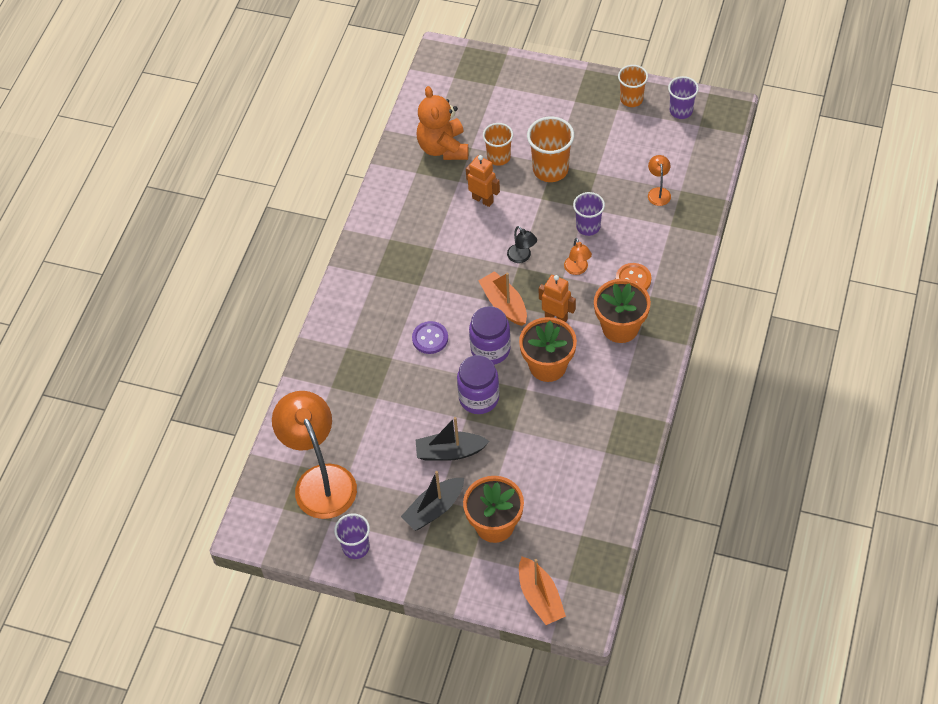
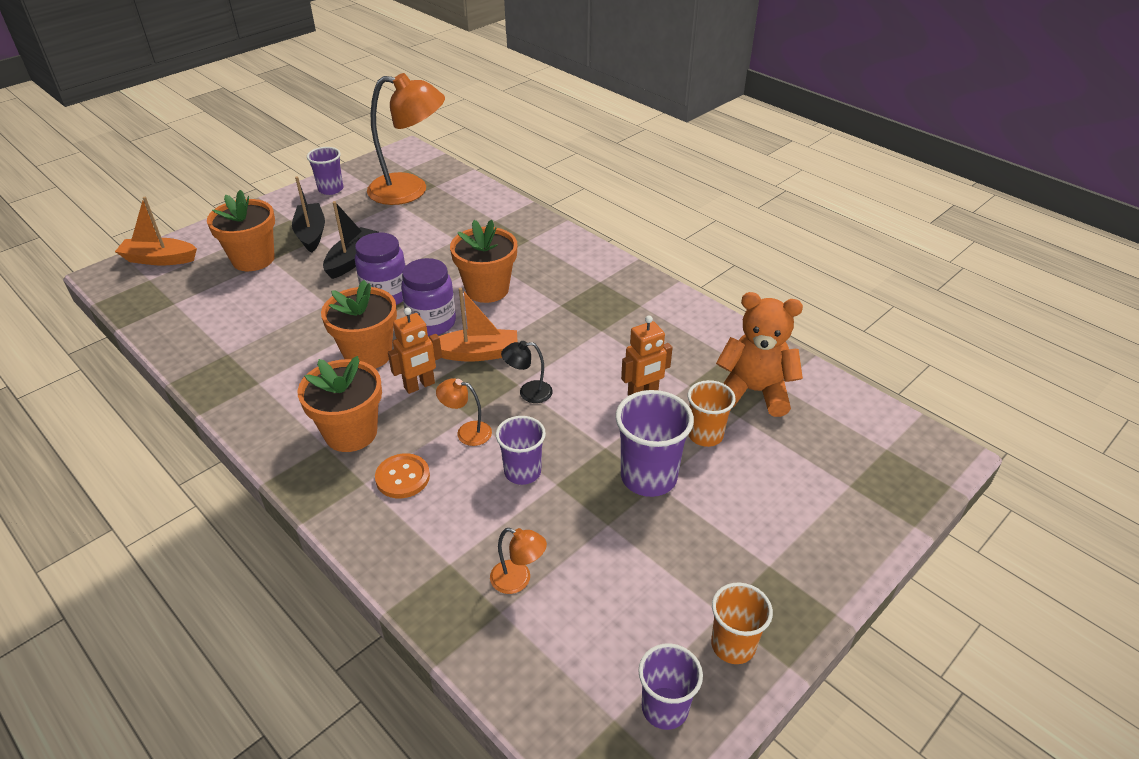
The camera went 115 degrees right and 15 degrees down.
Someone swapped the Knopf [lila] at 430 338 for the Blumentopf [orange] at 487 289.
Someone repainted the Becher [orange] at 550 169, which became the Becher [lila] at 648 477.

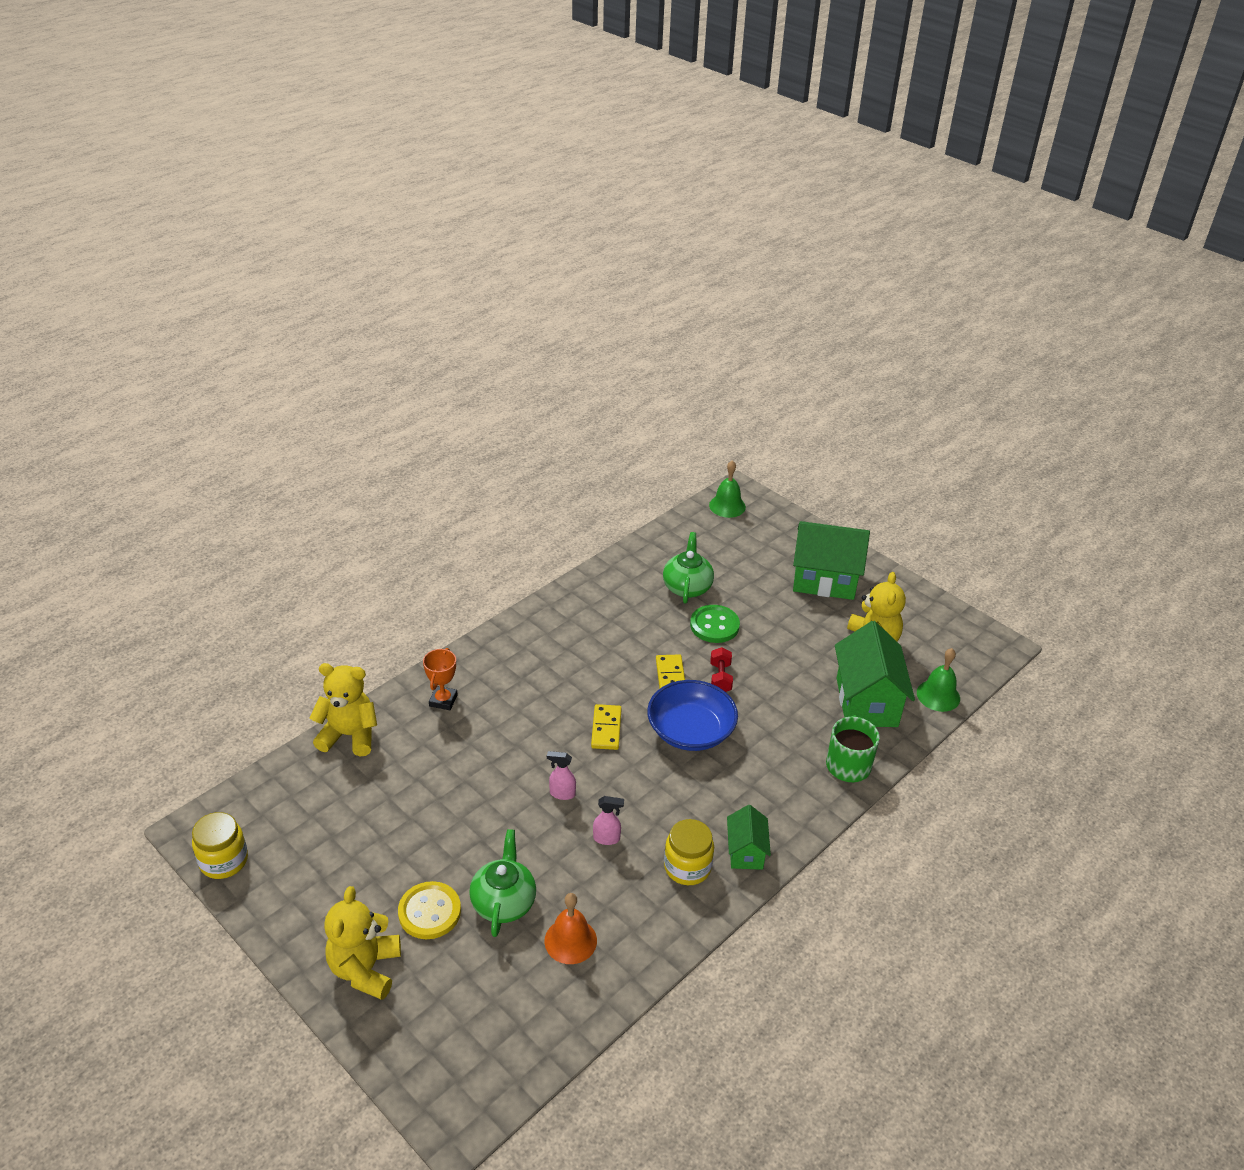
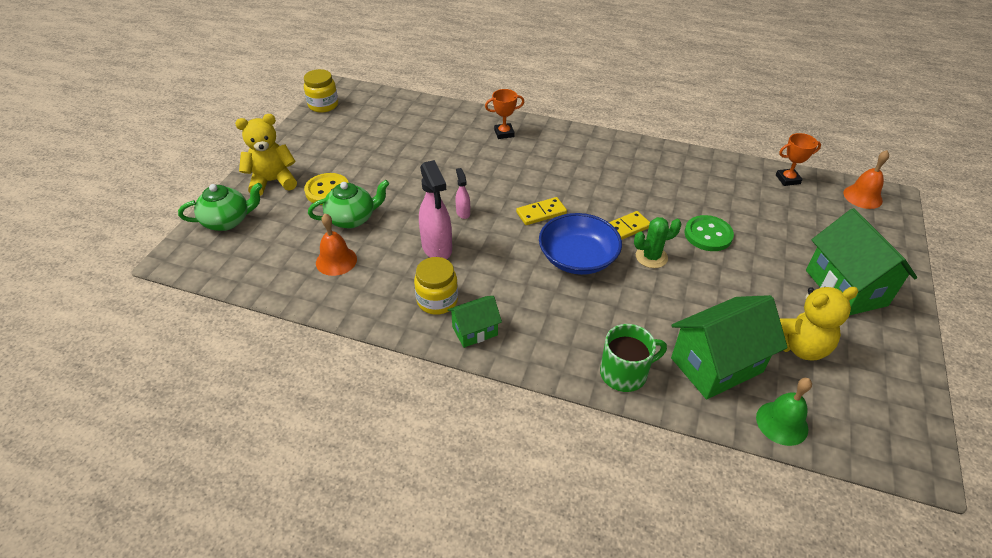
The camera went 65 degrees right and 5 degrees up.
Someone took away the Teddybär [gelb] at 349 735.
Someone put down the Pokal [orange] at 787 179.
Someone carried the Teekanne [grün] from 687 587 to 227 221.
Someone swapped the Hantel [rot] at 720 678 for the Kaktus [grün] at 651 257.
Someone repainted the Glocke [grün] at 727 506, which became the Glocke [orange] at 862 196.
Someone scaled the Sprühflasche [rosa] at 607 838 by 2.00.

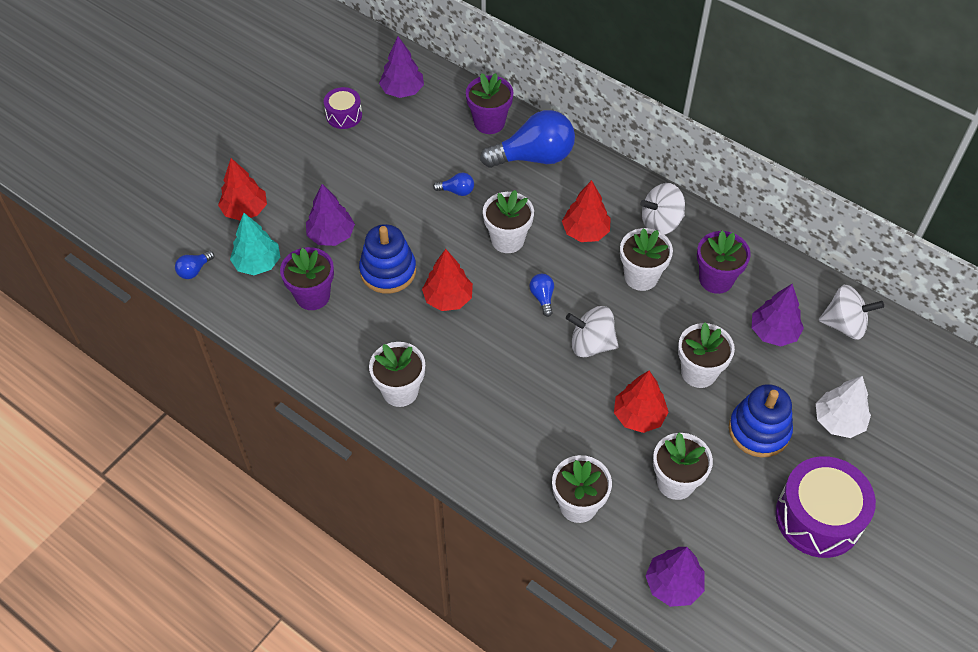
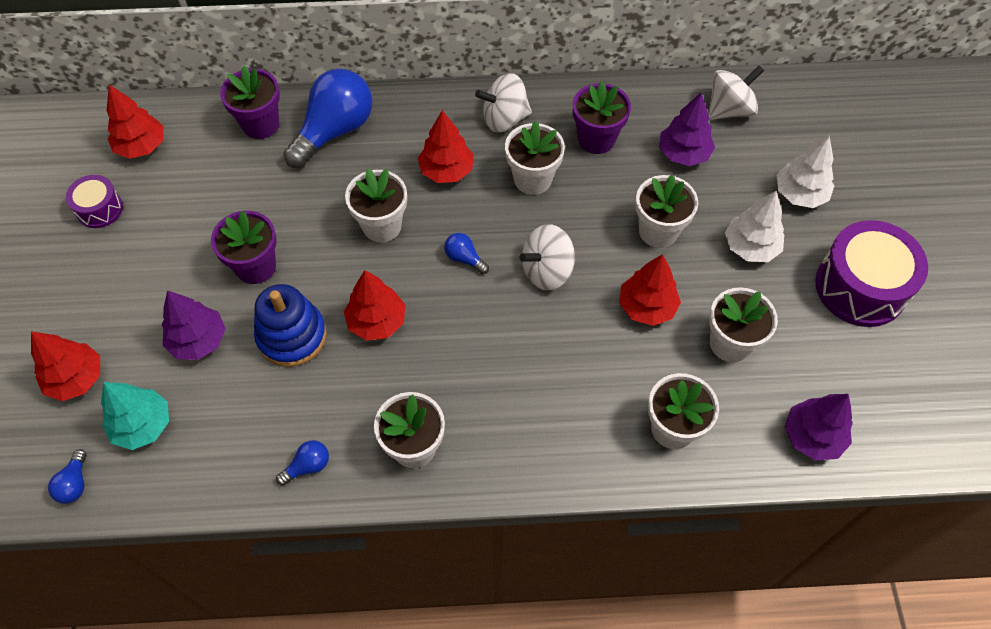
The camera went 40 degrees left and 5 degrees up.
Someone carried the Blumentopf [lila] from 312 296 to 256 266.
Someone carried the Glühbirne [blau] from 457 191 to 308 466.
Someone swapped the Stapelspielzeug [blau] at 759 430 for the Baum [weiß] at 750 247.
Someone repainted the Baum [lila] at 402 91, which became the Baum [rot] at 141 146.
Someone rotated the Kreisel [weiß] at 661 222 by 45 degrees clockwise.

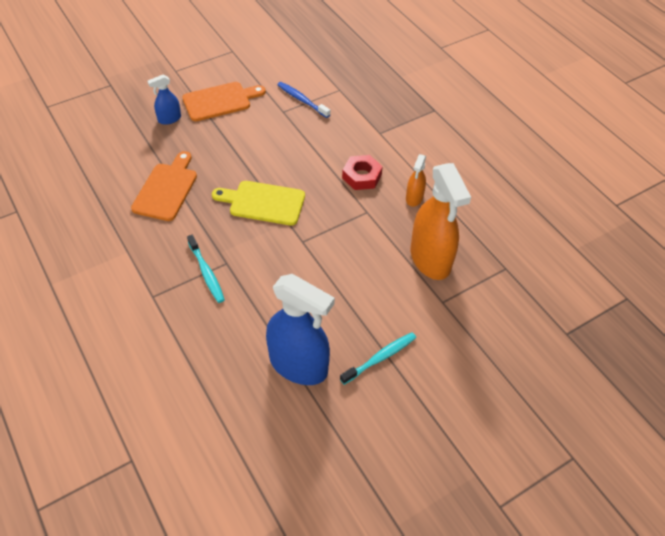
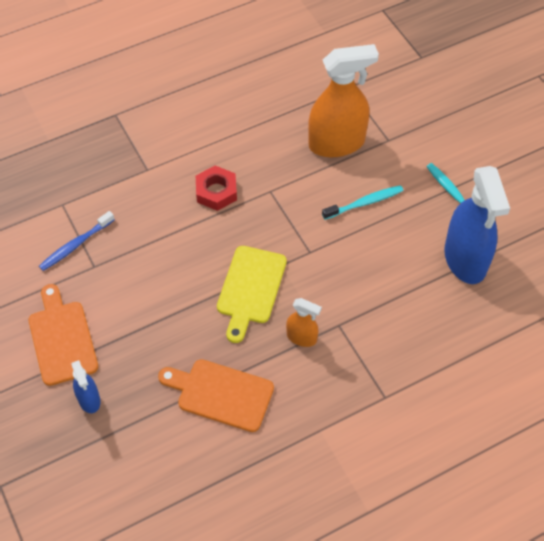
The camera went 85 degrees left and 5 degrees up.
Someone carried the Zahnbürste [türkis] from 206 273 to 364 203.
Someone carried the Sprühflasche [orange] from 414 198 to 302 337.
Someone rotated the Sprühflasche [blau] at 299 365 by 135 degrees clockwise.

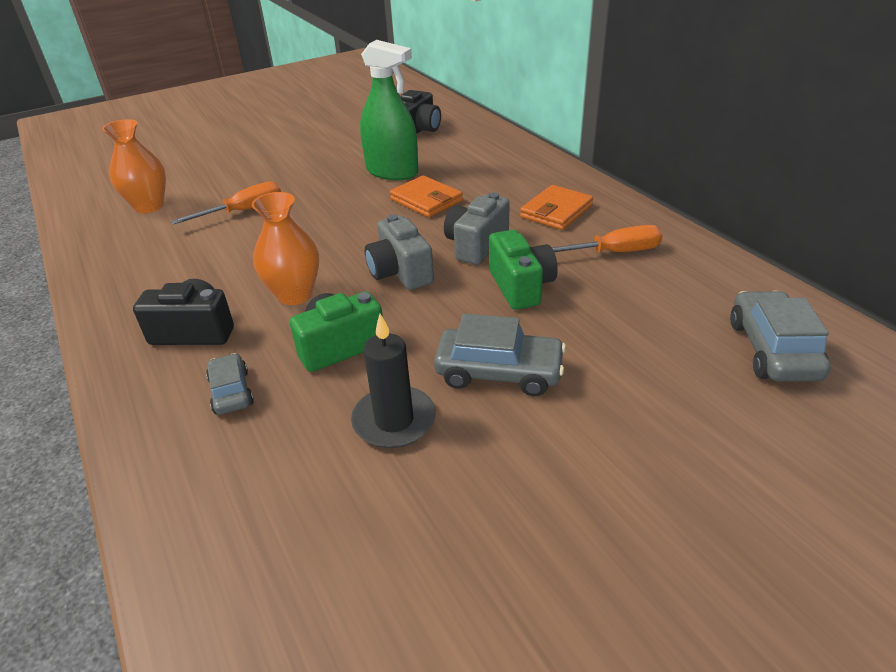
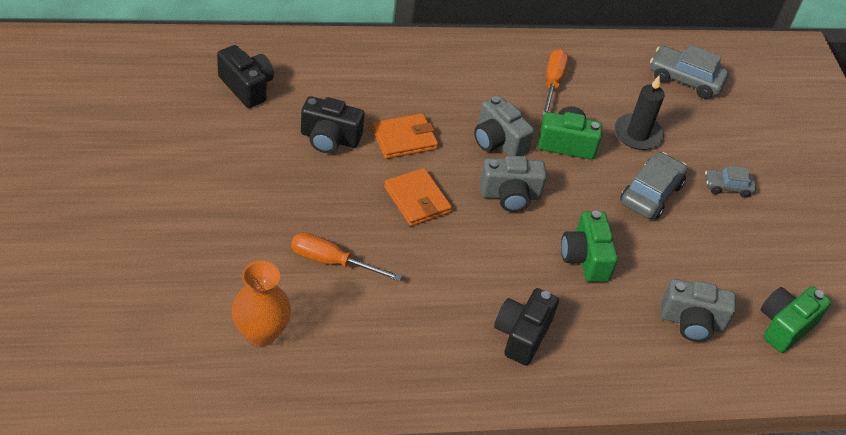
The camera went 75 degrees left and 10 degrees up.
Someone took away the Vase [orange] at 294 295.
Someone put down the Kamera [grau] at 691 322.
Someone put down the Kamera [grün] at 784 326.
Someone carried the Auto [grau] from 231 392 to 727 187.
Someone carried the Kerze [schwarz] from 394 420 to 637 134.
Someone carried the Geldbörse [orange] from 556 211 to 417 200.
Someone swapped the Sprühflasche [grün] at 392 172 for the Kamera [schwarz] at 329 138.
Someone rotated the Schraubenzieher [orange] at 243 211 by 60 degrees counterclockwise.

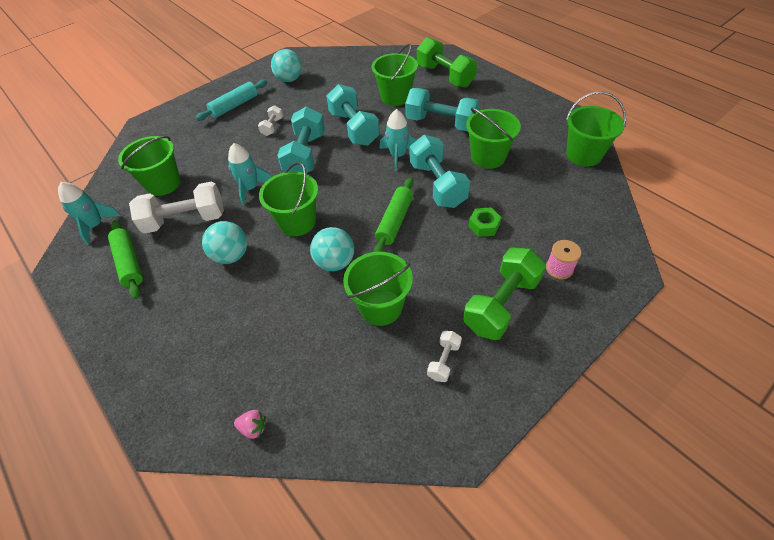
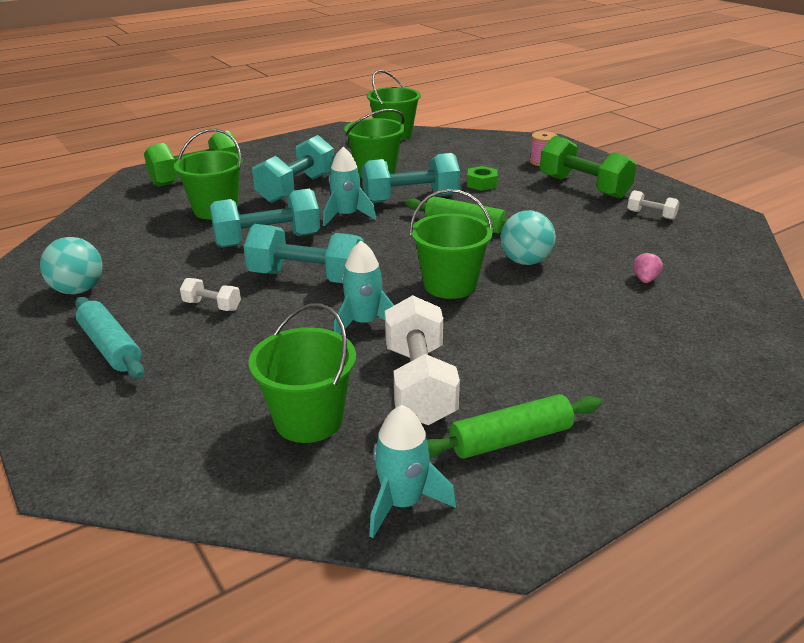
The camera went 85 degrees left and 20 degrees down.
Someone took away the Ball [türkis] at 231 256.
Someone took away the Eimer [grün] at 380 307.
Someone carried the Erdbeere [rosa] from 253 428 to 645 279.

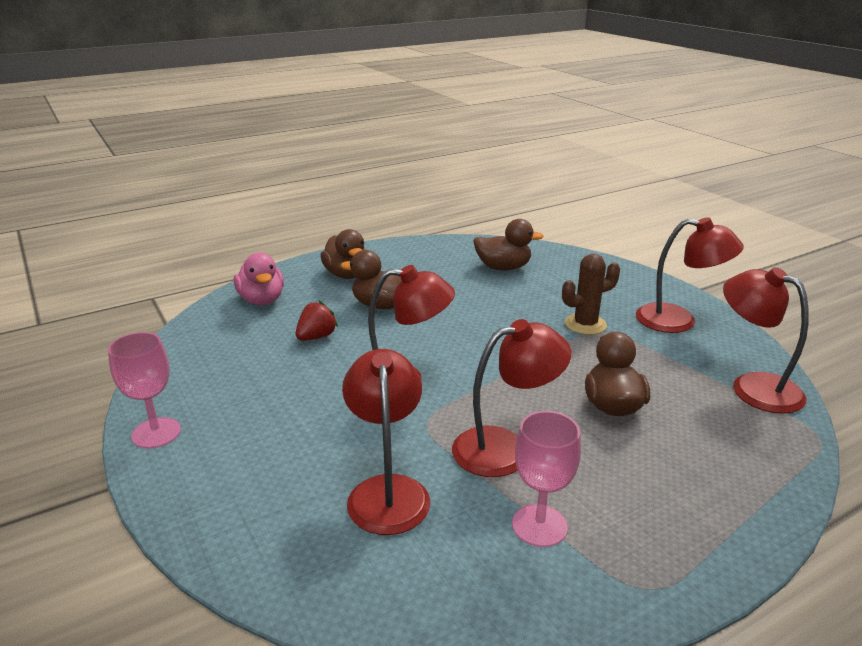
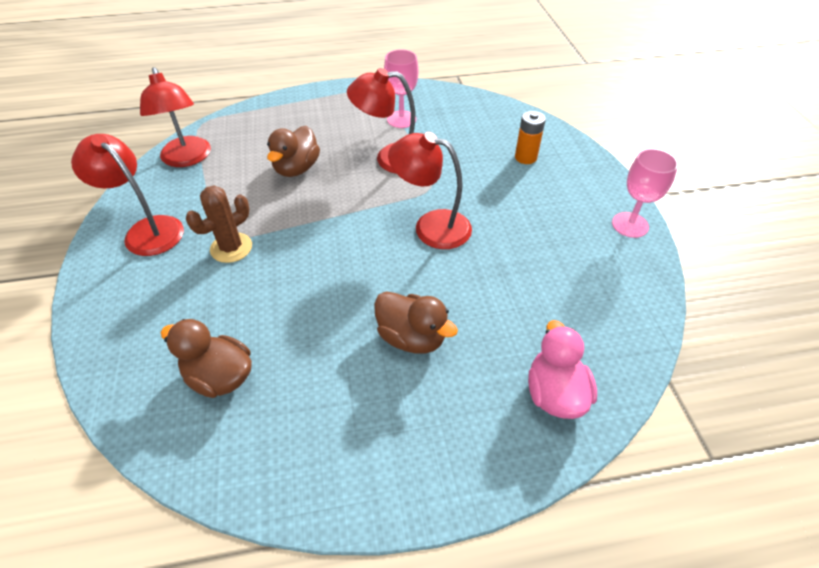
The camera went 160 degrees left and 20 degrees up.
Someone took away the Erdbeere [rot] at 316 337.
Someone took away the Ente [braun] at 346 275.
Someone took away the Lampe [rot] at 387 491.
Someone put down the Batterie [orange] at 525 157.
Someone rotated the Kaktus [braun] at 585 324 by 45 degrees counterclockwise.

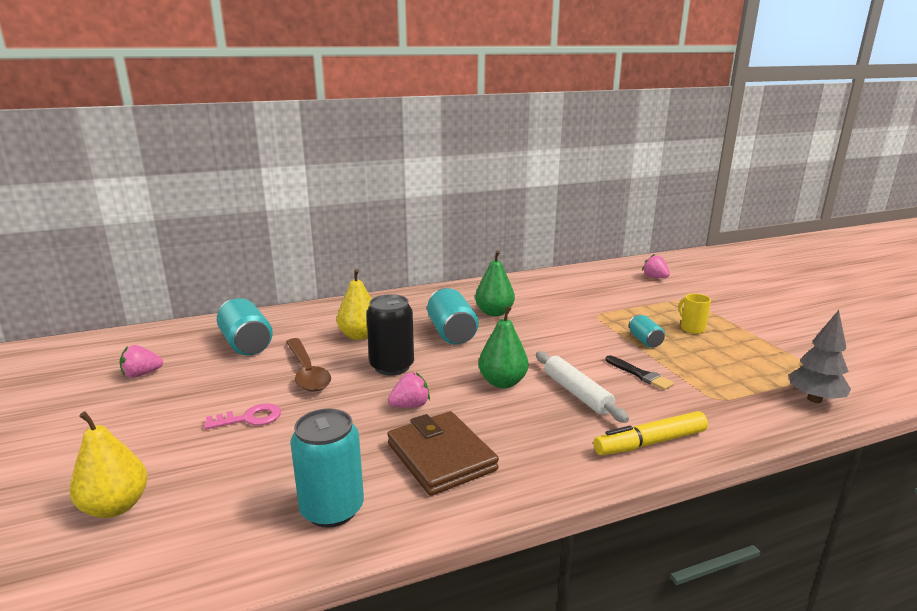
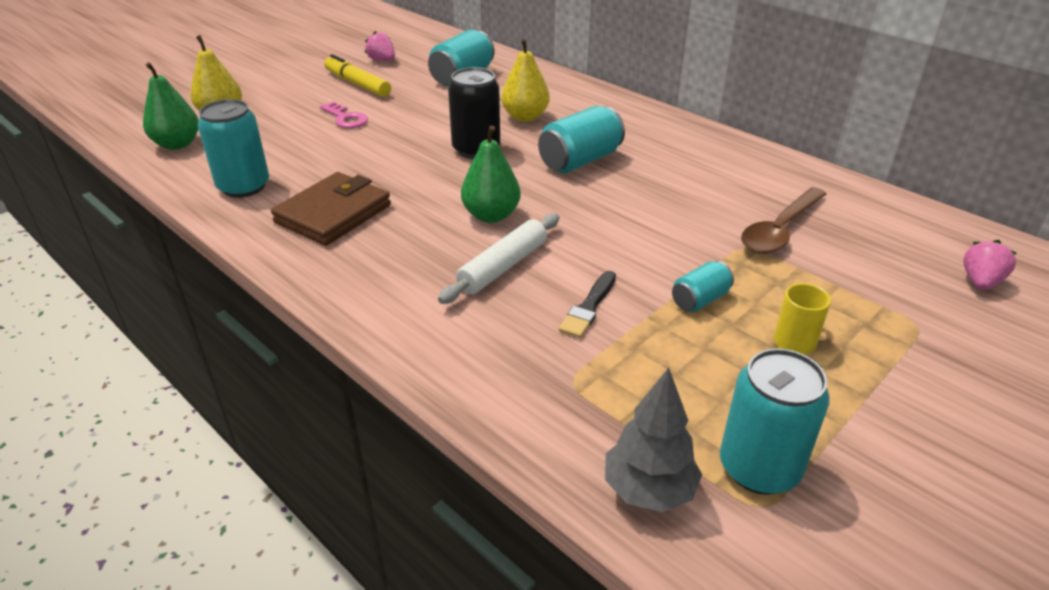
The camera went 65 degrees right and 15 degrees up.
Someone took away the Erdbeere [rosa] at 410 405.
Someone put down the Dose [türkis] at 759 468.
Someone carried the Löffel [braun] from 307 372 to 780 230.
Someone carried the Birne [grün] from 494 313 to 177 144.
Someone carried the Filzstift [gelb] from 650 442 to 357 84.

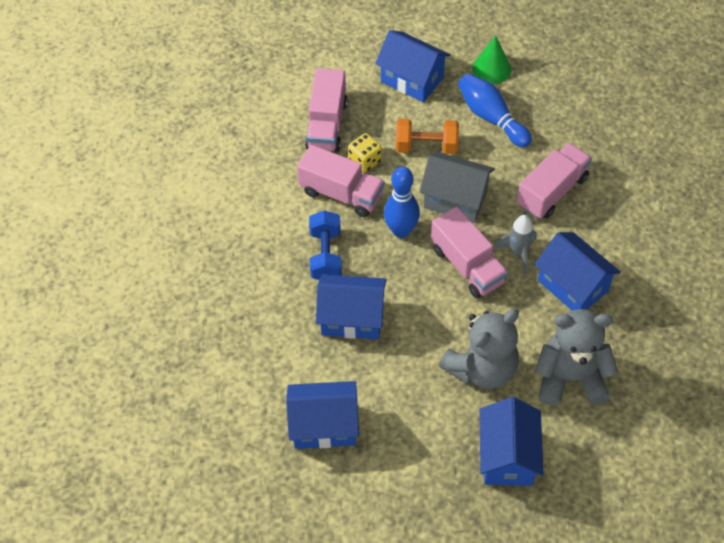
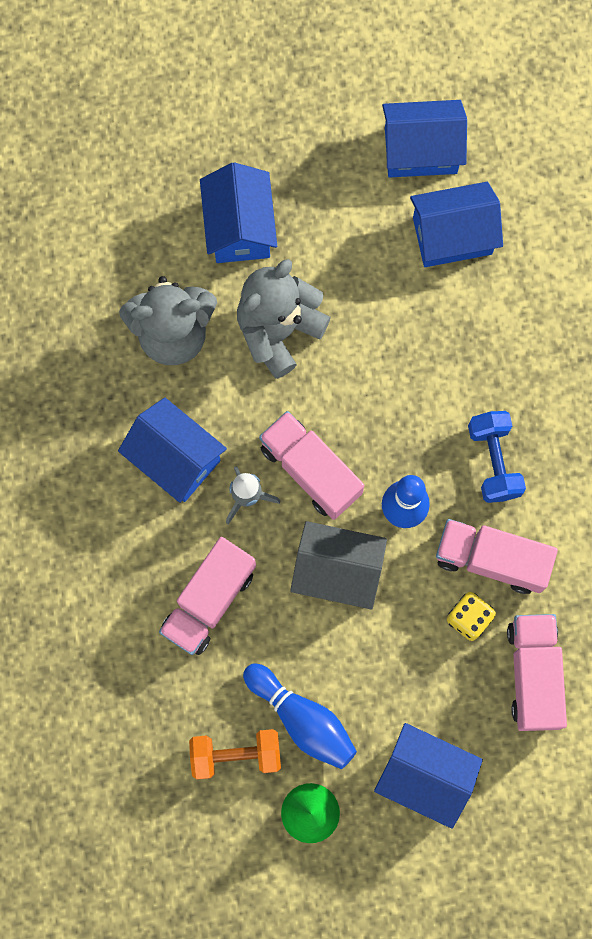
The camera went 170 degrees right and 20 degrees up.
Someone carried the Haus [blau] from 352 318 to 420 151.
Someone carried the Hantel [orange] from 426 146 to 236 755.

